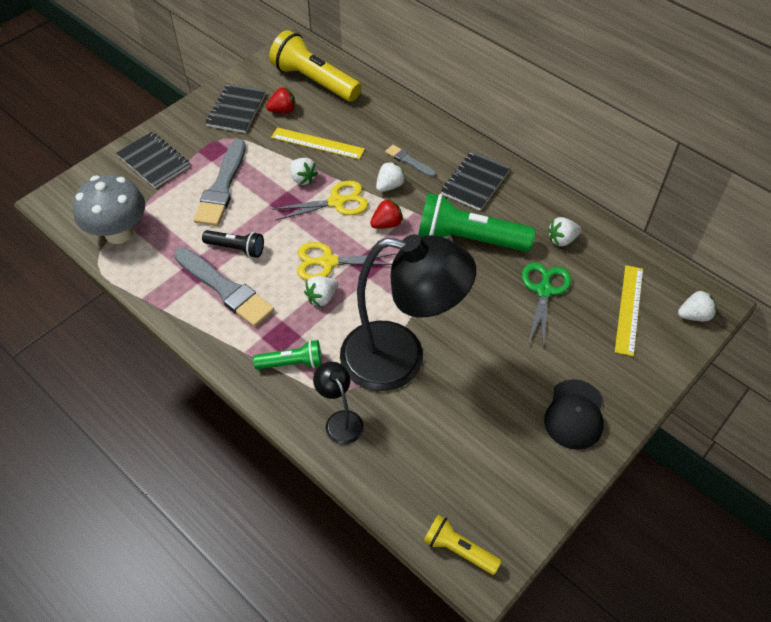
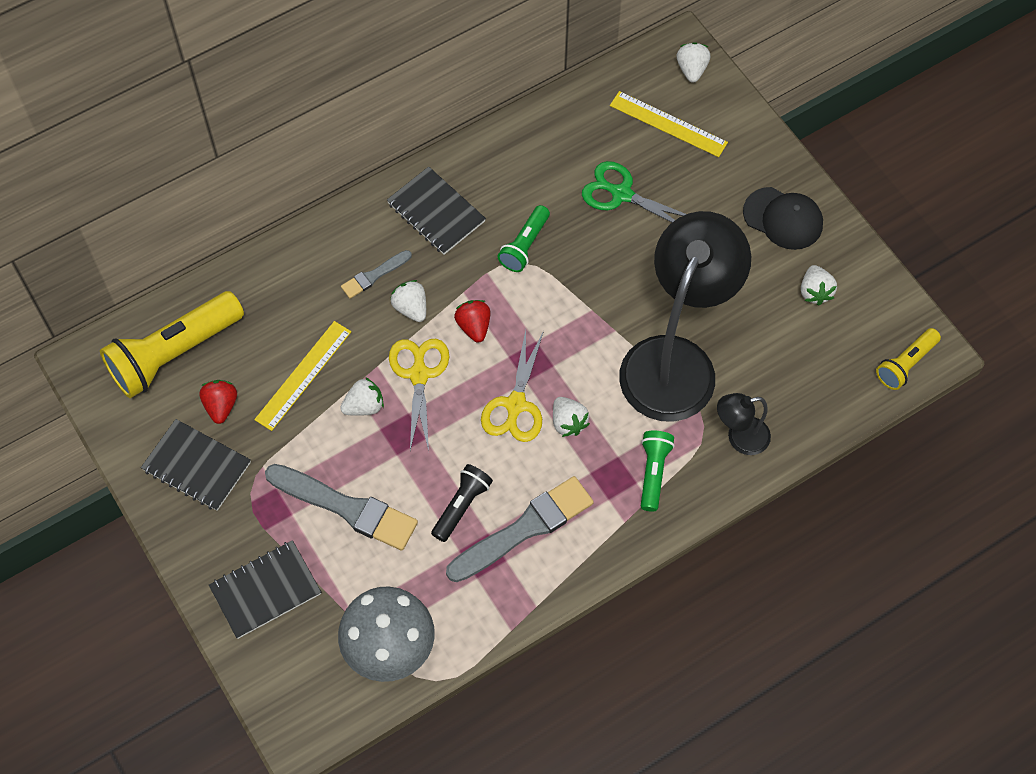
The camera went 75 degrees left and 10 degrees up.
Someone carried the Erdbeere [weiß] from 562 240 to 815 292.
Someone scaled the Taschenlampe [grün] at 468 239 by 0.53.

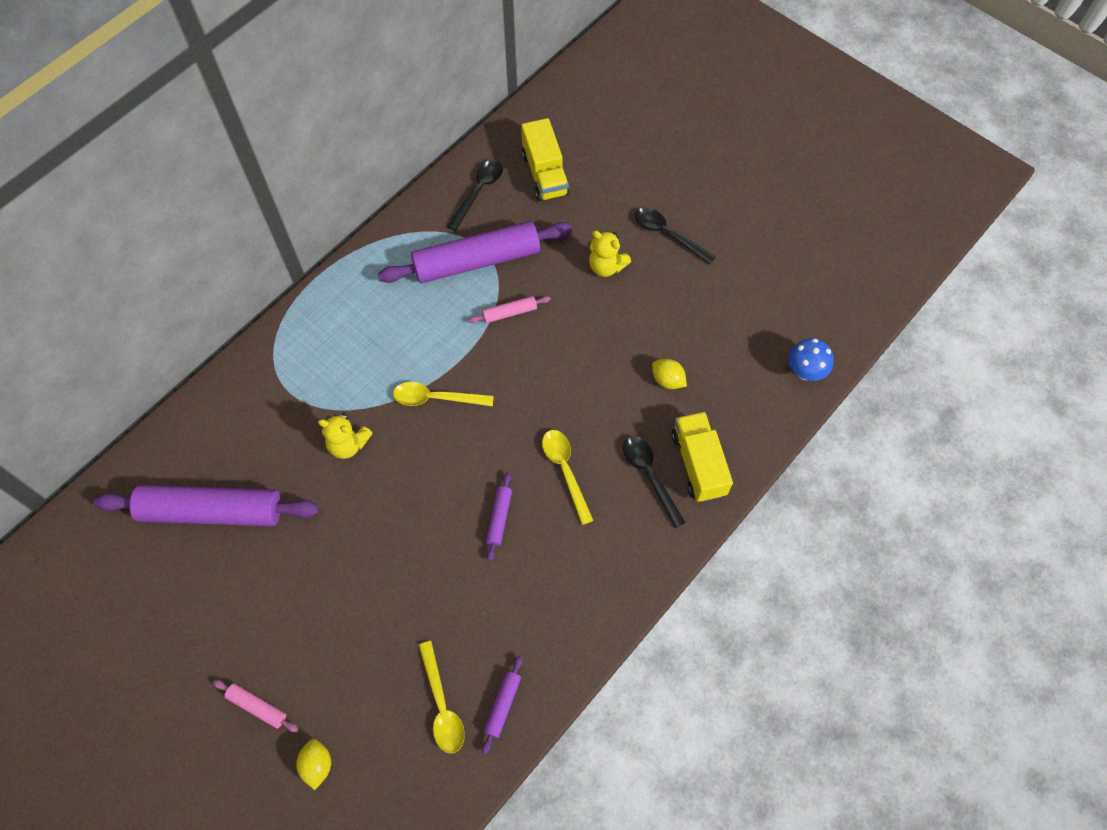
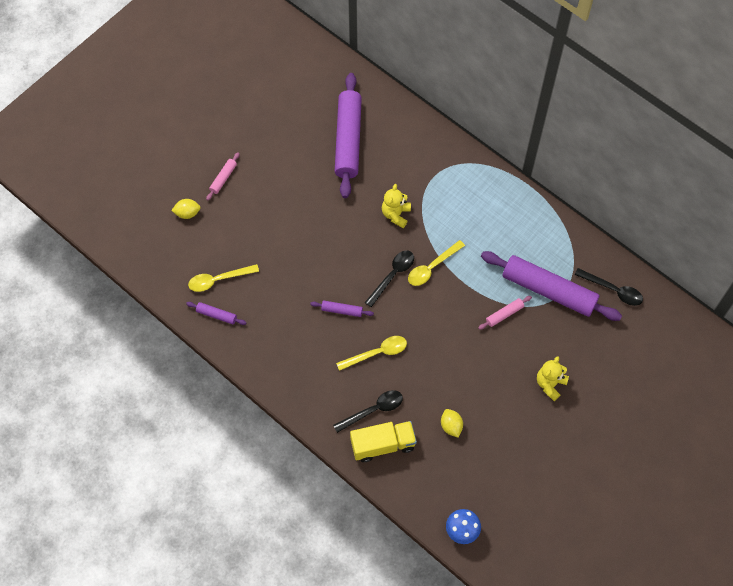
The camera went 90 degrees right and 0 degrees up.
Someone took away the Lastwagen [gelb] at 545 174.
Someone carried the Löffel [schwarz] from 668 234 to 392 275.
Someone rotated the Nudelholz [lila] at 477 261 by 45 degrees counterclockwise.
Someone rotated the Löffel [gelb] at 436 398 by 135 degrees counterclockwise.
Someone rotated the Nudelholz [rosa] at 509 312 by 75 degrees clockwise.
Someone rotated the Zitrone [gelb] at 667 380 by 60 degrees counterclockwise.

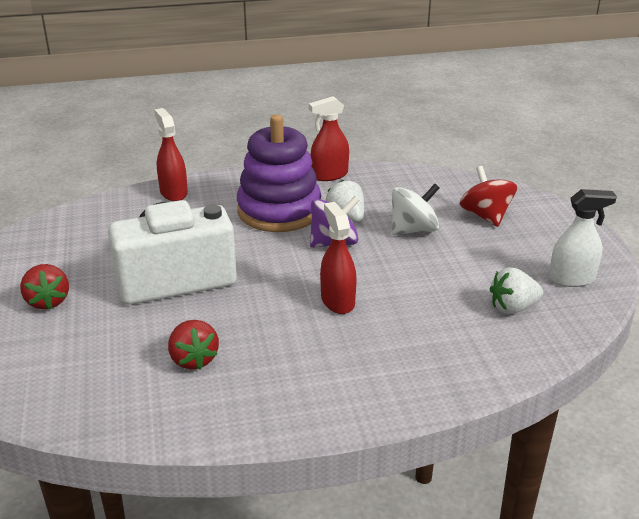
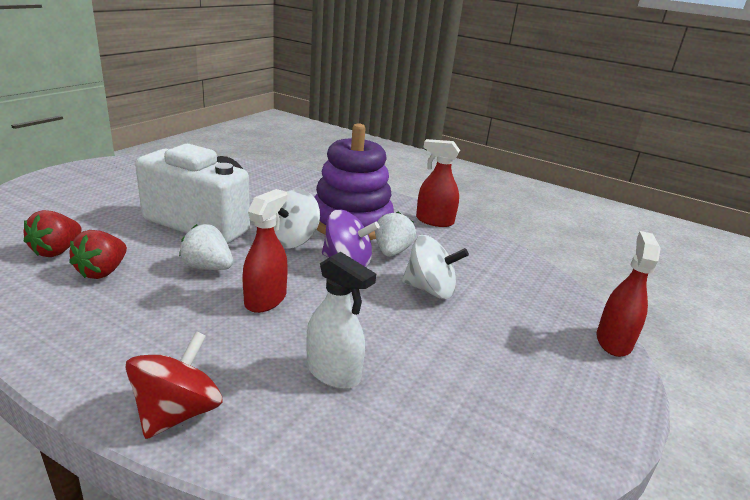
The camera went 40 degrees right and 5 degrees down.
Someone put down the Kreisel [weiß] at 291 240.
Someone carried the Erdbeere [rot] from 48 301 to 57 251.
Someone carried the Sprühflasche [rot] from 173 192 to 613 341.
Someone carried the Kreisel [rot] from 485 216 to 178 412.
Someone carried the Erdbeere [weiß] from 513 308 to 207 267.
Someone carried the Sprühflasche [weiß] from 572 279 to 333 372.

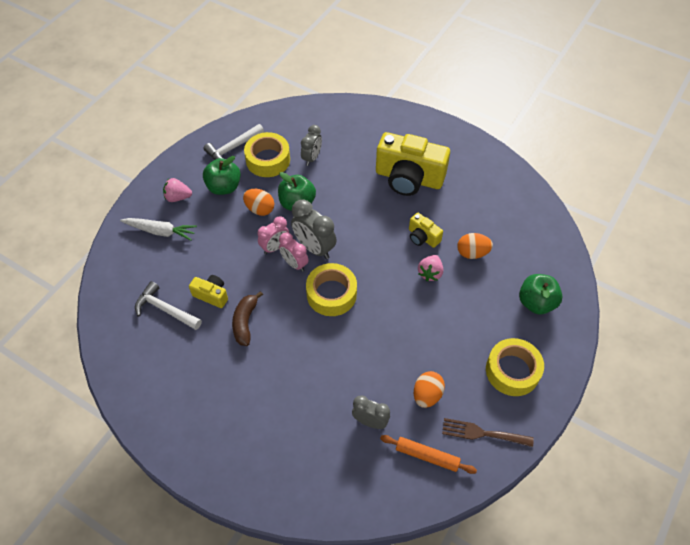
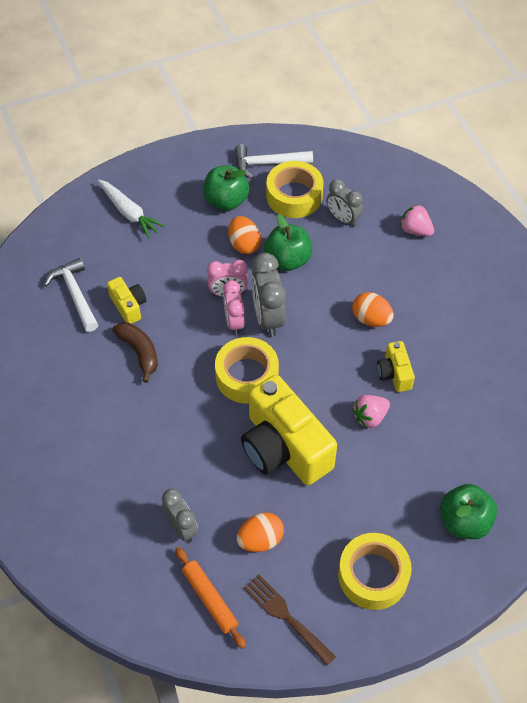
The camera went 35 degrees right and 0 degrees up.
Someone carried the Erdbeere [rosa] from 178 197 to 415 230.
Someone carried the Kamera [gelb] from 409 178 to 284 447.
Someone carried the Ei [orange] from 472 253 to 371 319.
Someone rotated the Banane [braun] at 245 322 by 105 degrees clockwise.
Someone rotated the Wecker [grau] at 312 158 by 75 degrees clockwise.

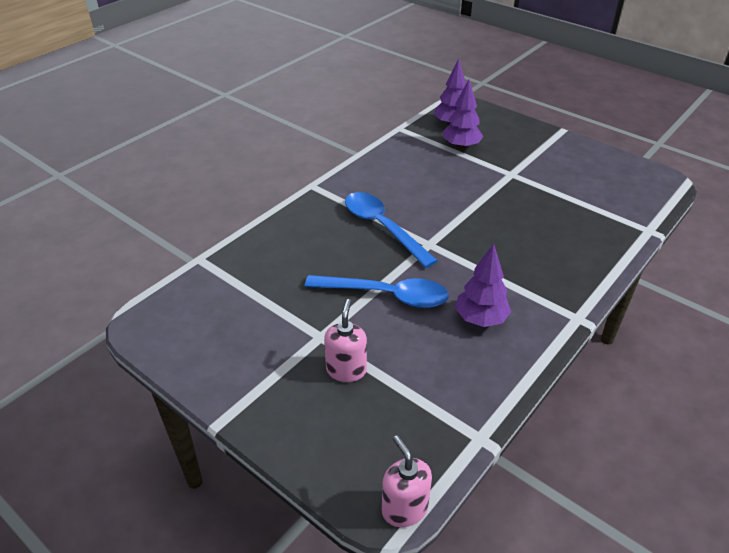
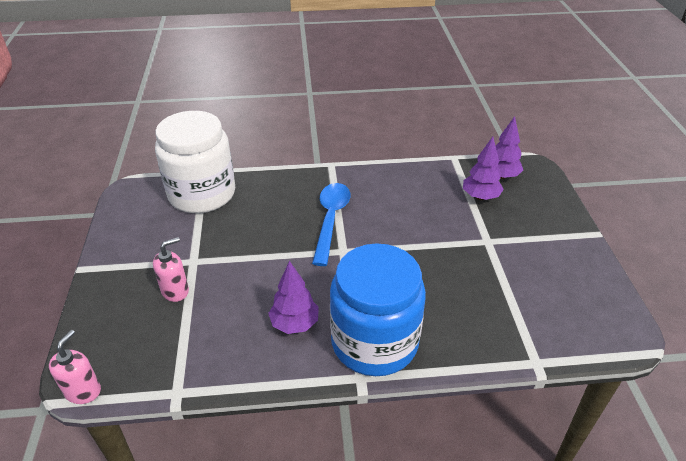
The camera went 45 degrees right and 0 degrees up.
Someone took away the Löffel [blau] at 386 295.
Someone put down the Einmachglas [weiß] at 202 194.
Someone put down the Einmachglas [blau] at 374 342.

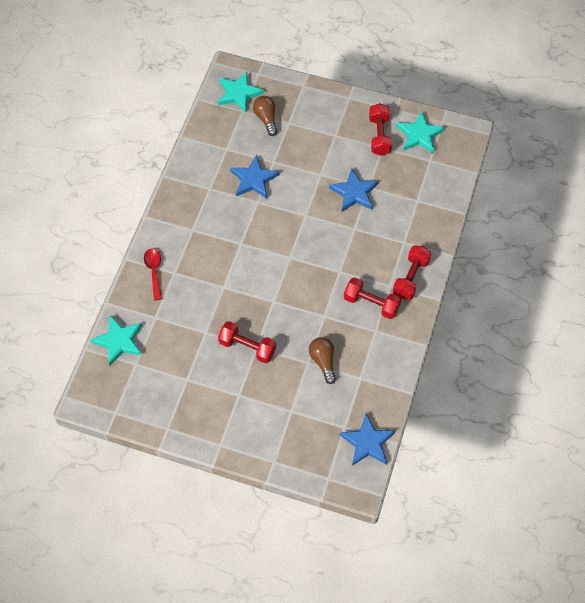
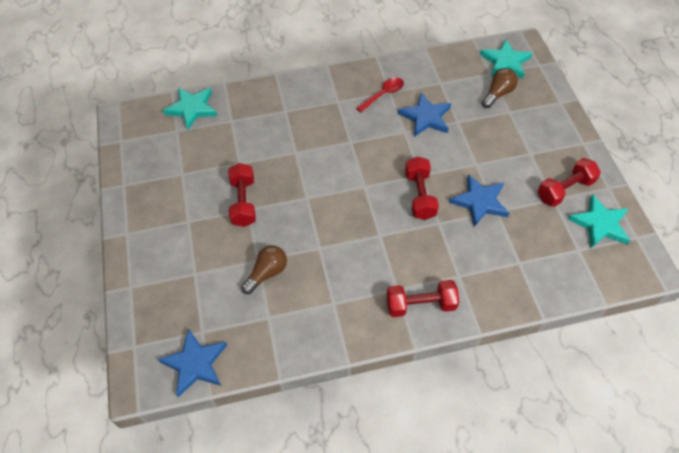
The camera went 60 degrees right and 5 degrees down.
Someone carried the Löffel [rot] from 154 271 to 383 94.
Someone carried the Hantel [rot] from 371 303 to 419 195.

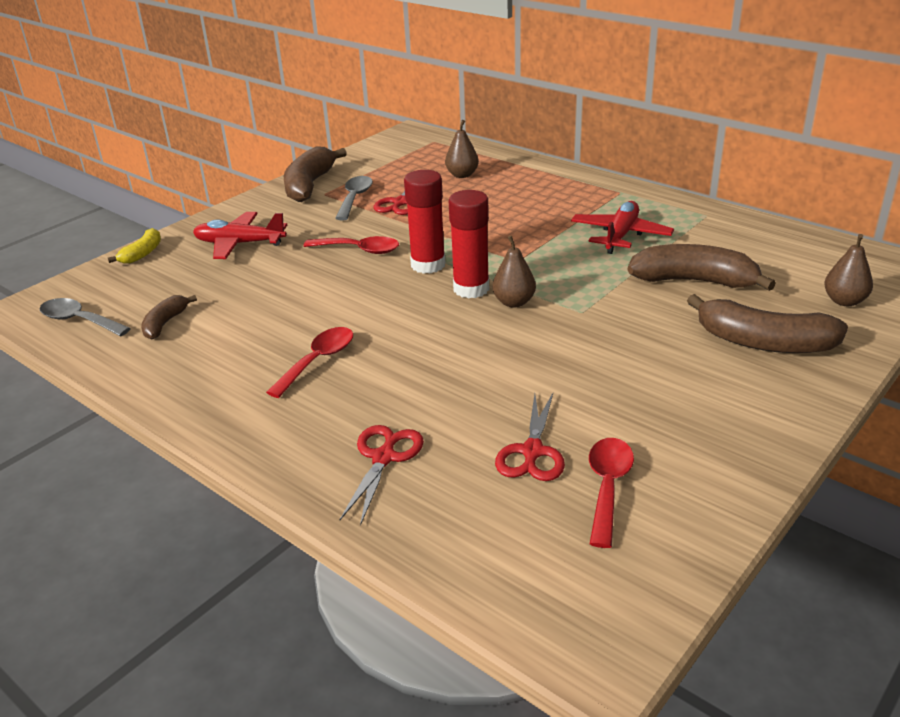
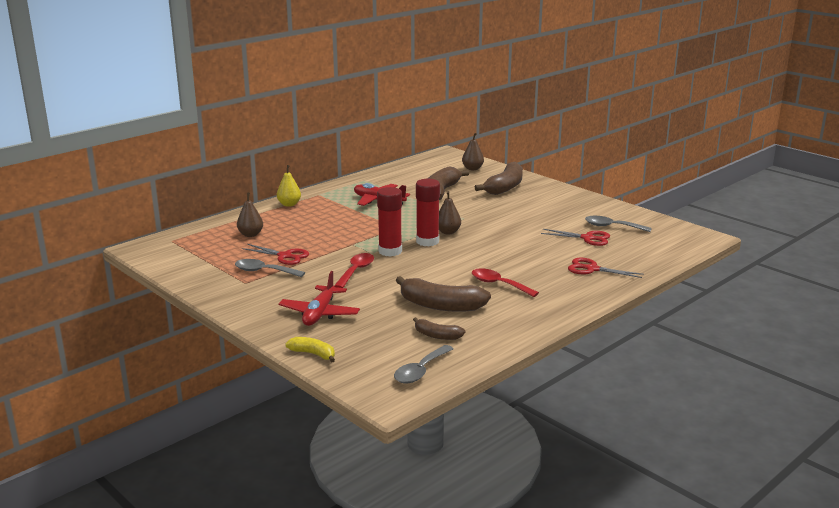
The camera went 85 degrees left and 10 degrees down.
Someone put down the Birne [gelb] at 289 204.
Someone carried the Banane [braun] from 309 185 to 440 305.
Someone repainted the Löffel [rot] at 607 487, which became the Löffel [grau] at 612 227.

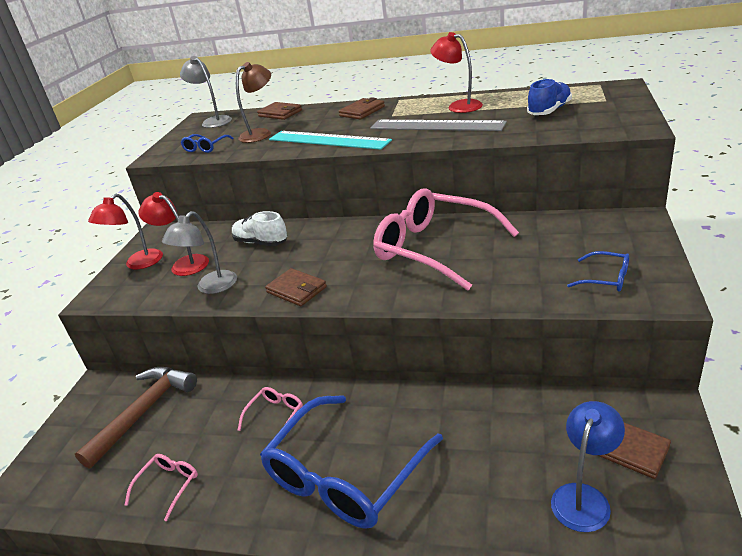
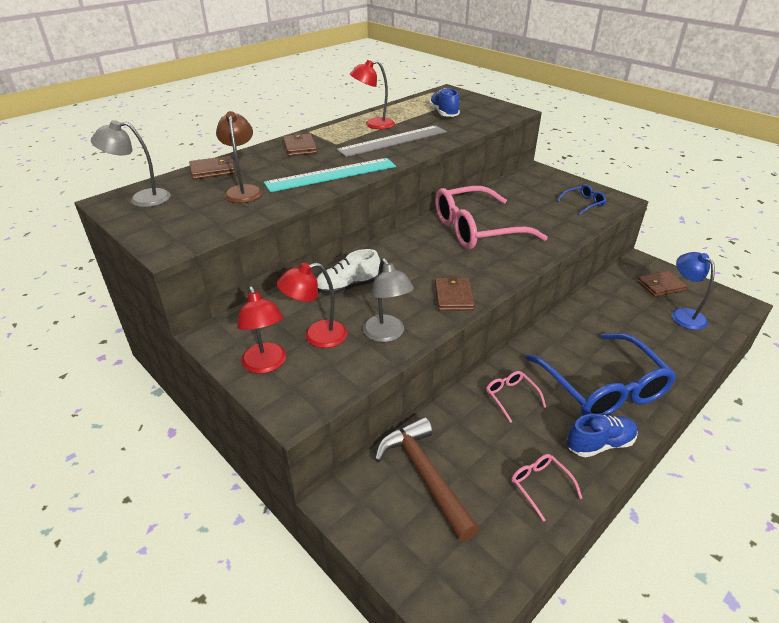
The camera went 60 degrees left and 5 degrees up.
Someone took away the Brille [blau] at 206 147.
Someone put down the Schuh [blau] at 599 444.
Someone rotated the Geldbörse [braun] at 296 290 by 75 degrees counterclockwise.

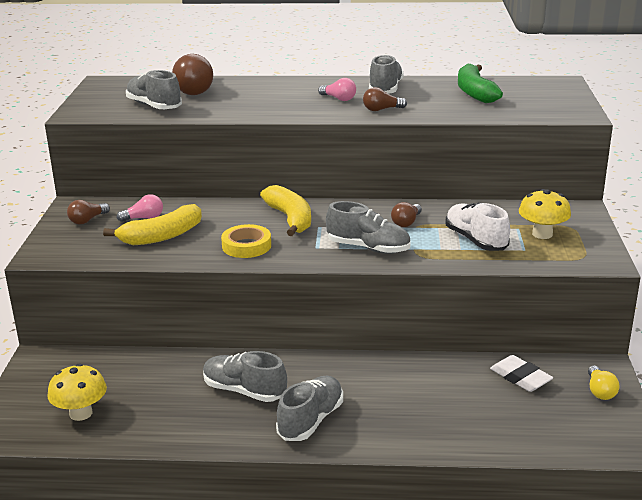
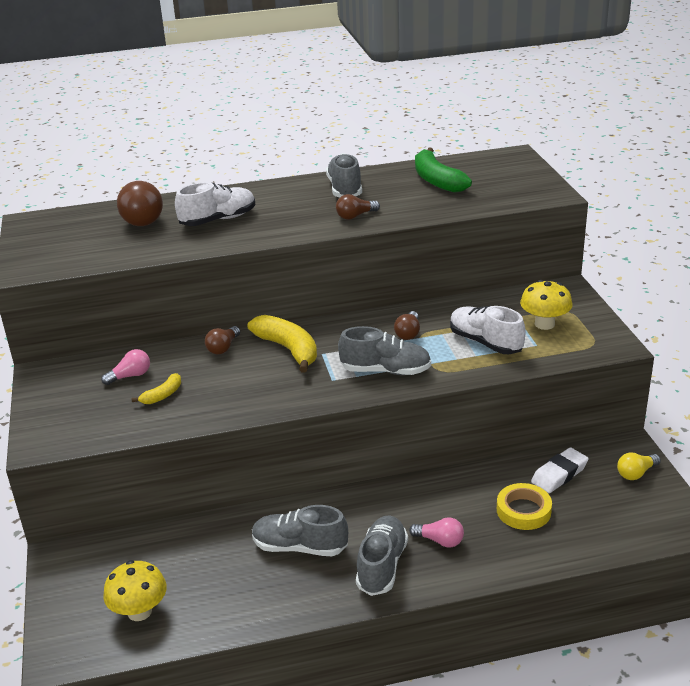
The camera went 15 degrees left and 5 degrees up.
Someone took away the Schuh [grau] at 154 106.
Someone put down the Schuh [weiß] at 218 220.
Someone carried the Glühbirne [braun] from 87 220 to 223 348.
Someone carried the Klebeband [gelb] from 246 246 to 523 511.
Someone carried the Glühbirne [rosa] from 339 99 to 440 541.
Someone rotated the Radiergummi [weiß] at 520 378 by 75 degrees counterclockwise.
Someone rotated the Glühbirne [gelb] at 600 391 by 75 degrees clockwise.
Someone scaled the Banane [gelb] at 162 236 by 0.52.

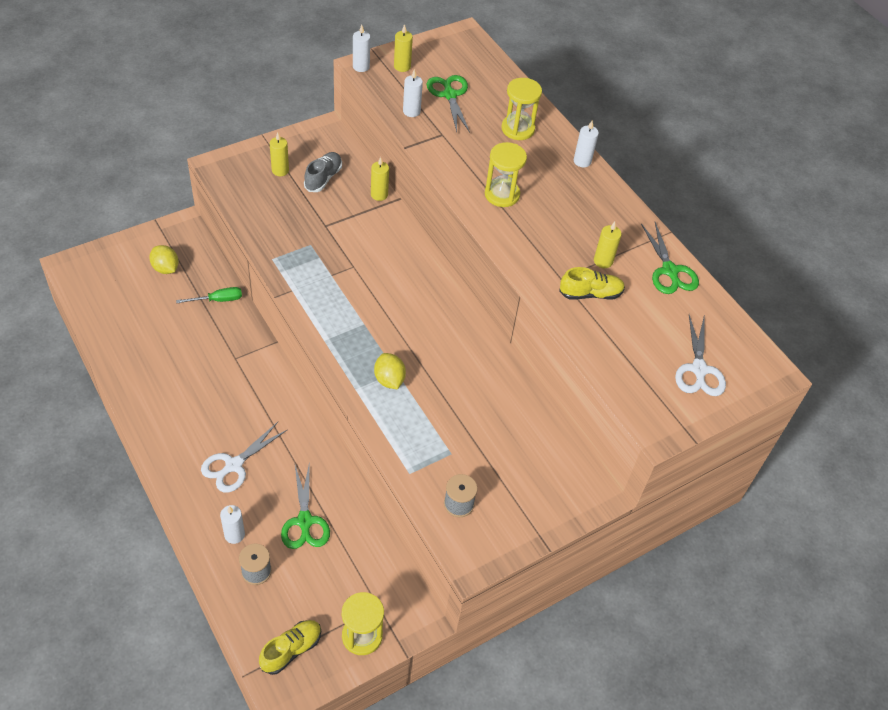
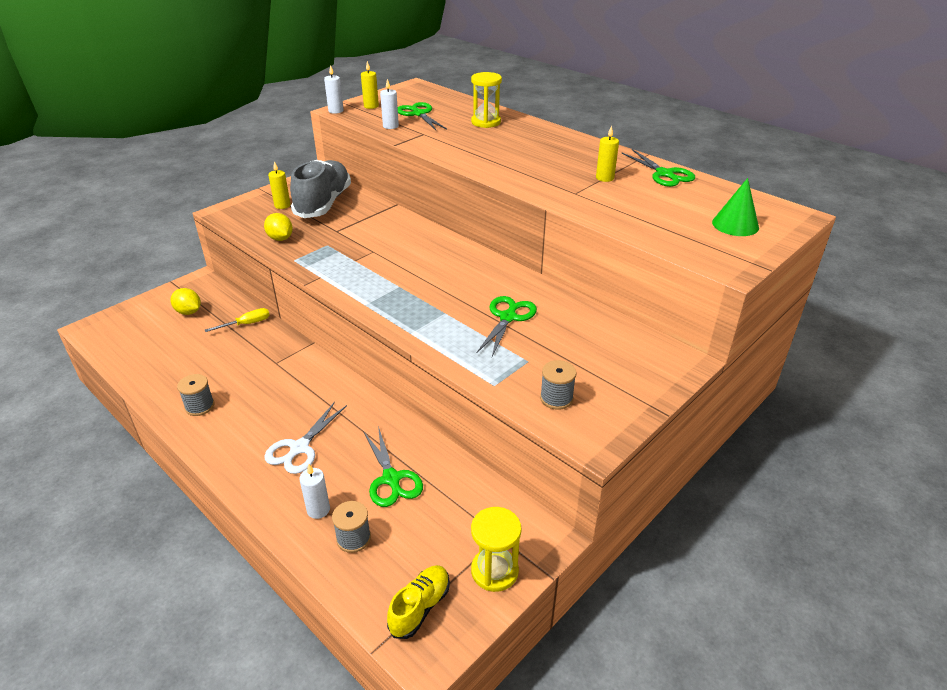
The camera went 10 degrees left and 15 degrees down.
Someone took away the Kerze [gelb] at 379 195.
Someone took away the Sanduhr [gelb] at 502 194.
Someone took away the Schuh [gelb] at 590 294.
Someone took away the Kerze [weiß] at 582 161.
Someone put down the Garnrolle [grau] at 200 406.
Someone put down the Schere [grün] at 508 317.
Someone carried the Zitrone [gelb] from 389 379 to 280 238.
Someone swapped the Schere [weiß] at 699 369 for the Kegel [grün] at 735 225.
Someone repainted the Schraubenzieher [grün] at 218 300, which became the Schraubenzieher [gelb] at 246 324.
Someone scaled the Schuh [grau] at 323 178 by 1.91.

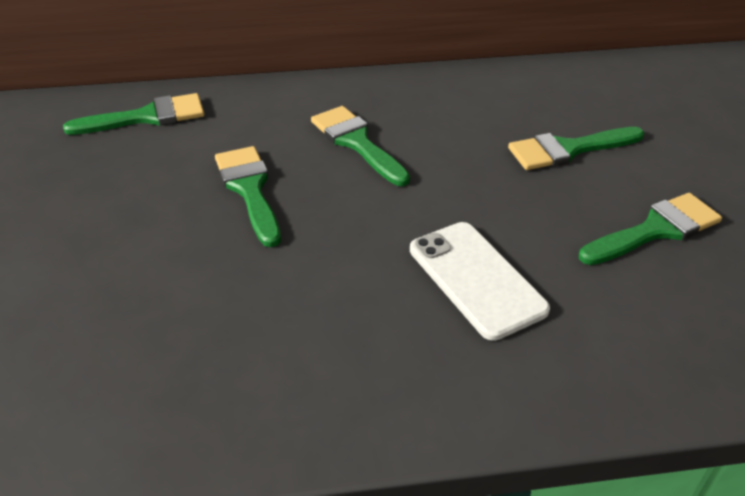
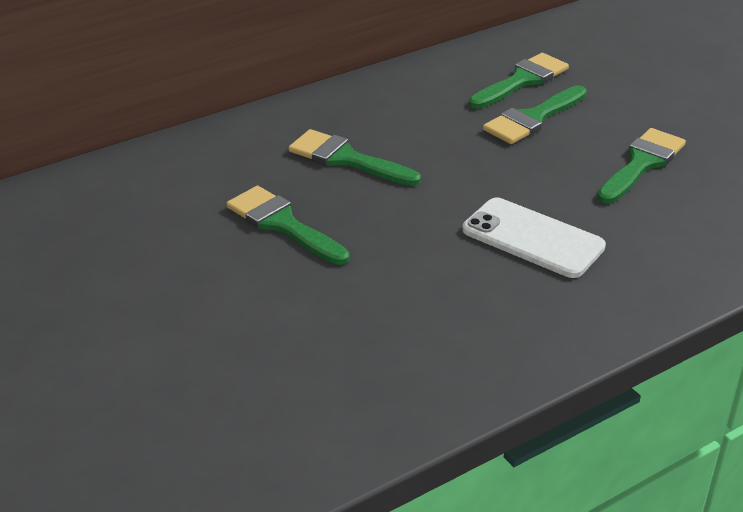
The camera went 25 degrees left and 5 degrees down.
Someone carried the Pinsel [grün] from 147 117 to 522 80.

